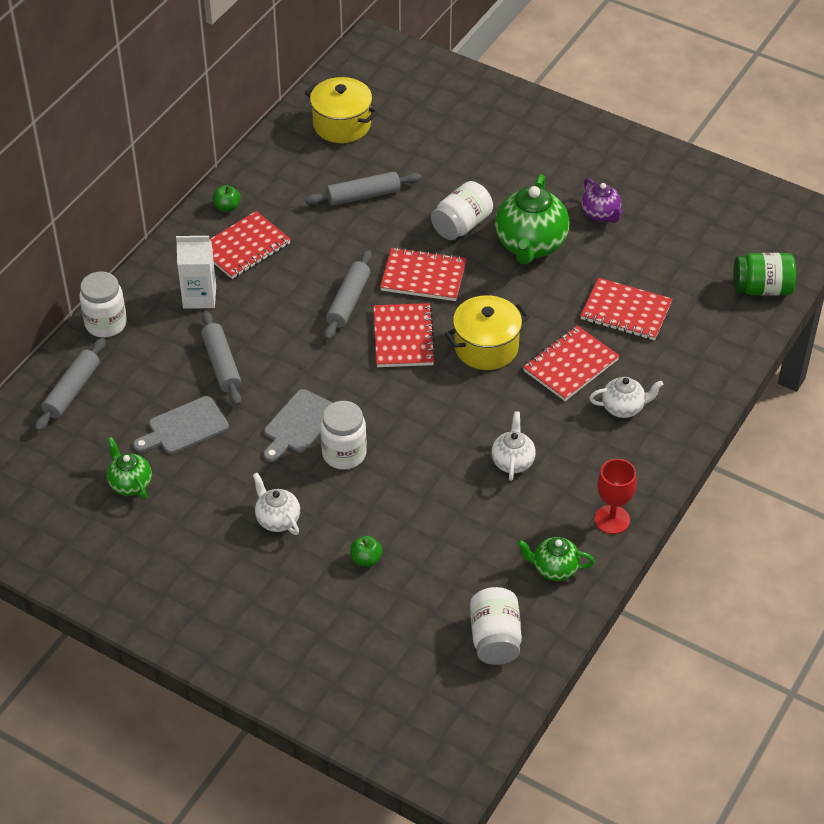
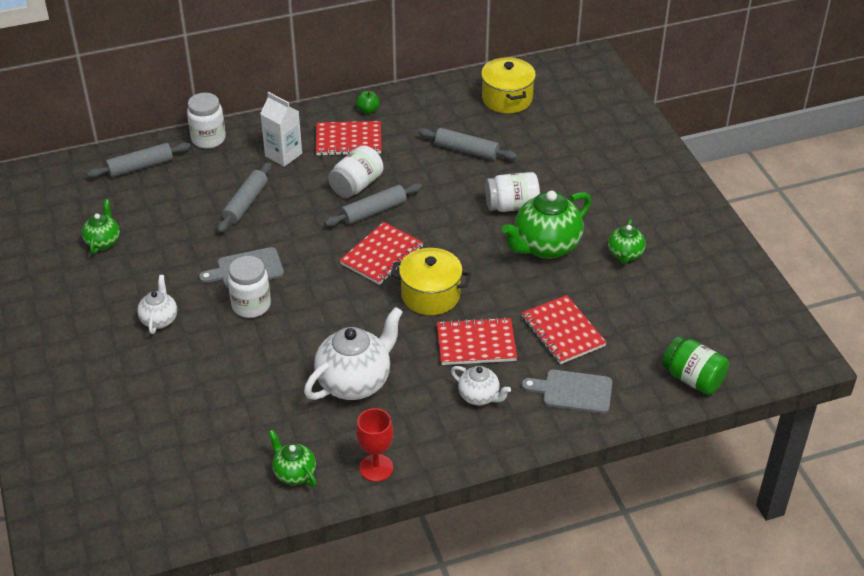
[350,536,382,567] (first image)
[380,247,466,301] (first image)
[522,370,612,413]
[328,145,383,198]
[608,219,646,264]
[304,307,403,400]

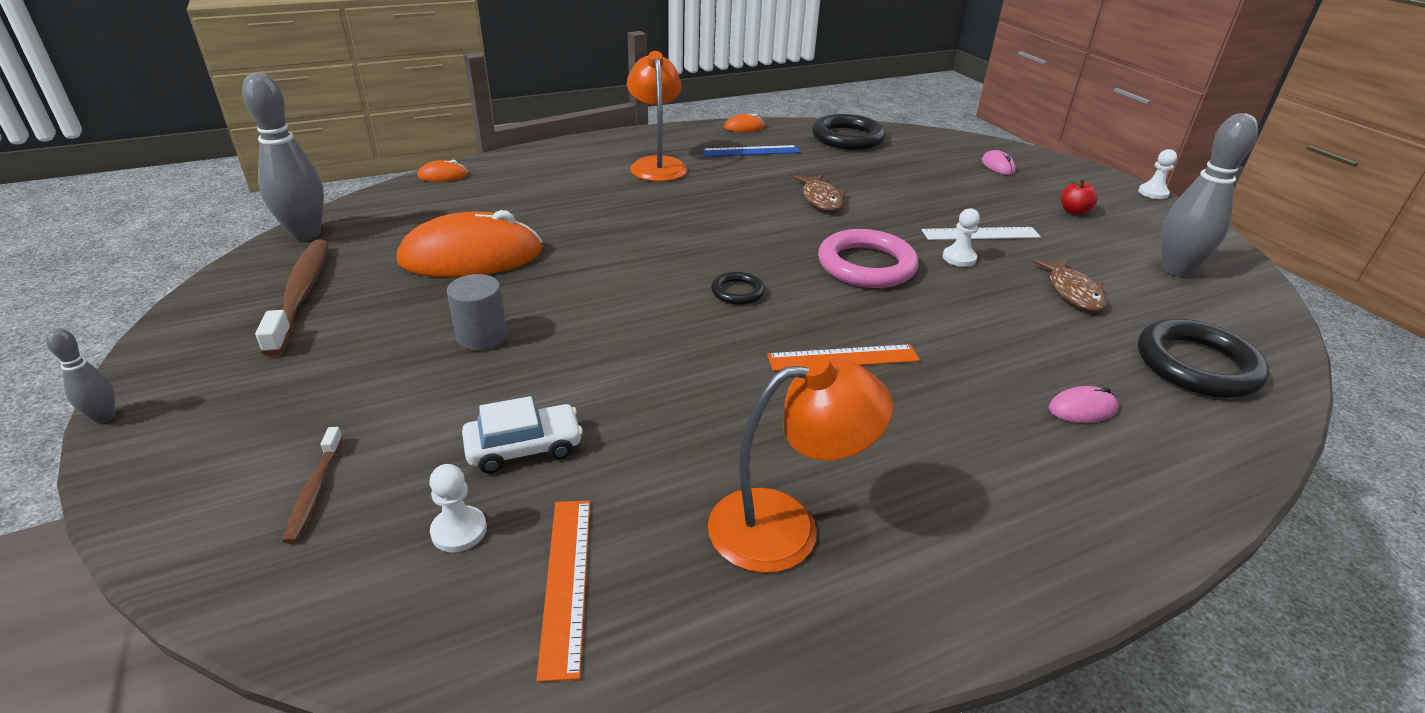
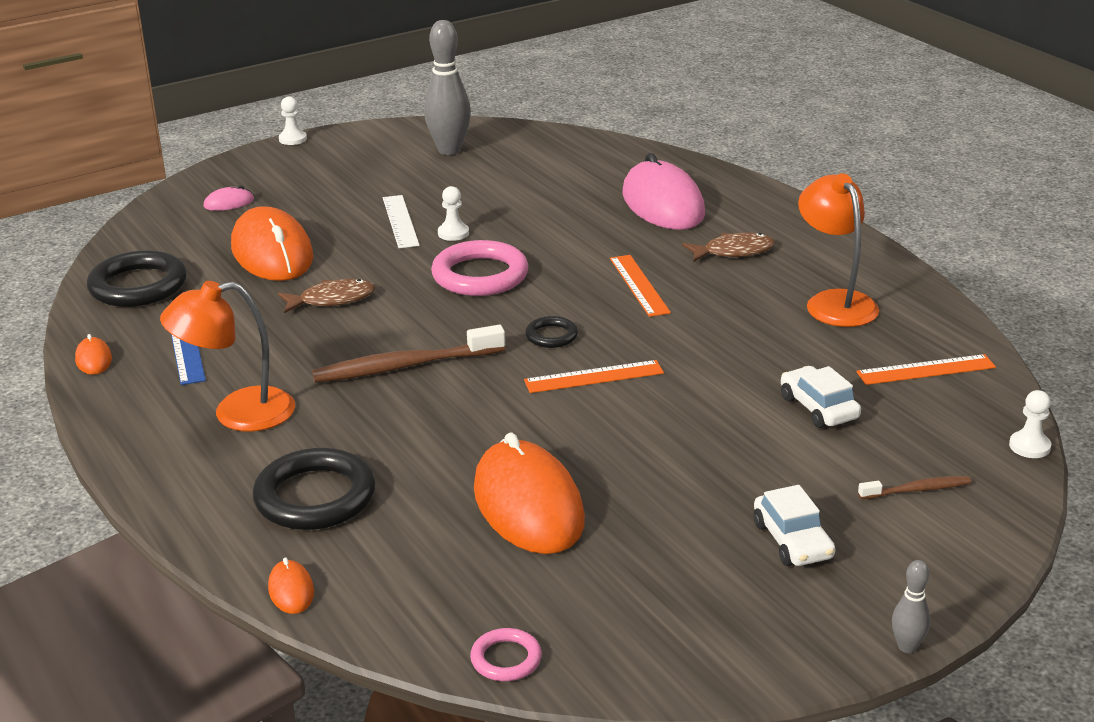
[447,274,507,351] (first image)
[1061,179,1098,215] (first image)
[231,206,313,281]
[524,360,664,393]
[753,485,835,566]
[312,325,505,383]
[1009,390,1051,458]
[682,233,775,262]
[252,448,375,530]
[470,628,542,681]
[622,153,705,230]

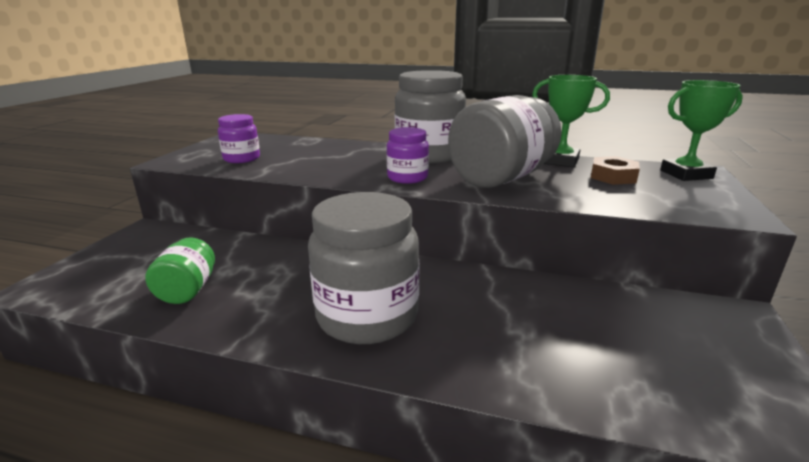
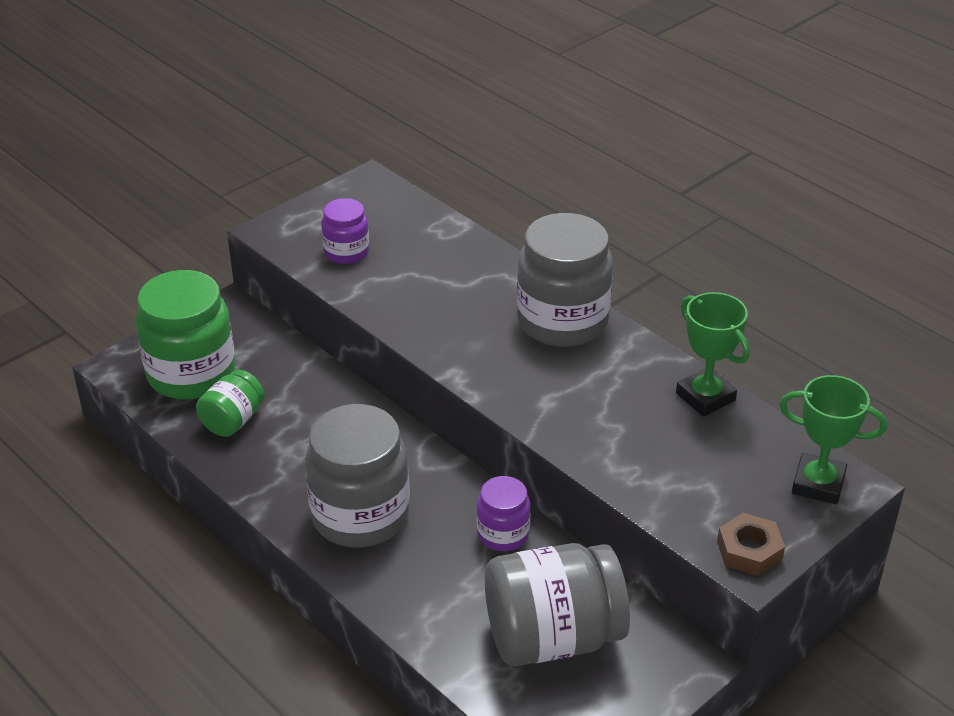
[136,270,235,400]
[477,476,530,551]
[485,543,630,666]
[717,513,785,576]

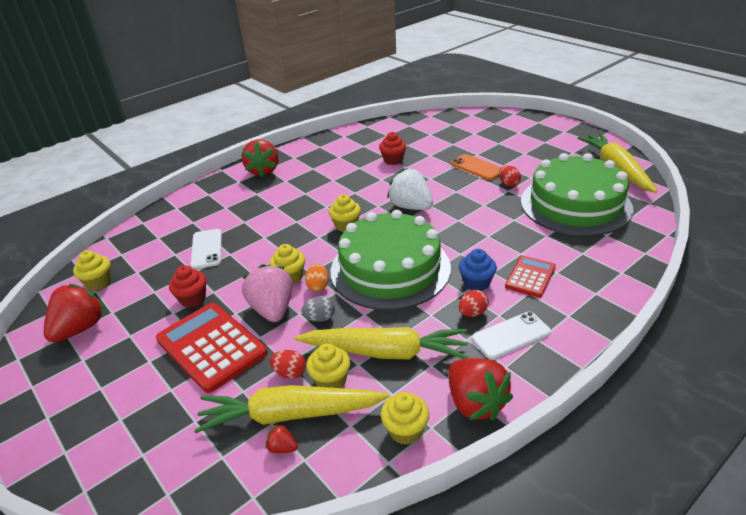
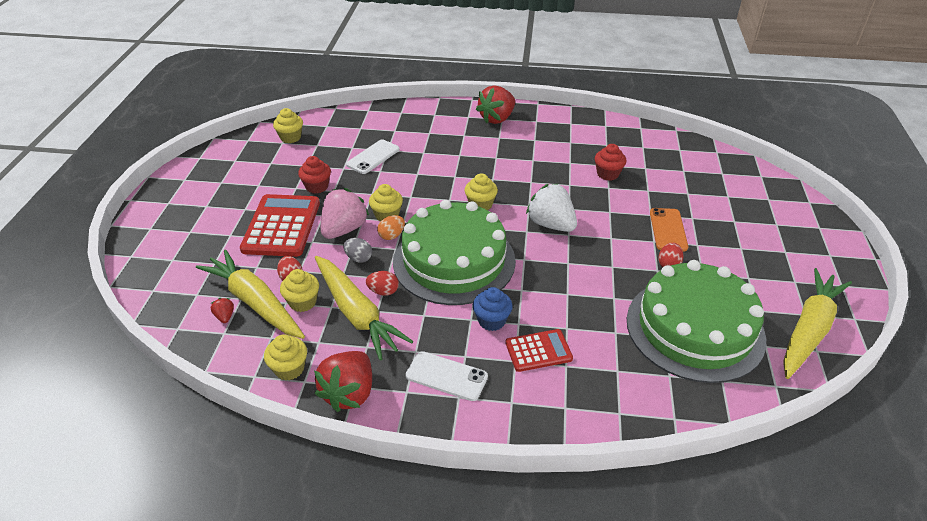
[44,284,105,342] (first image)
[366,271,399,296]
[526,184,577,232]

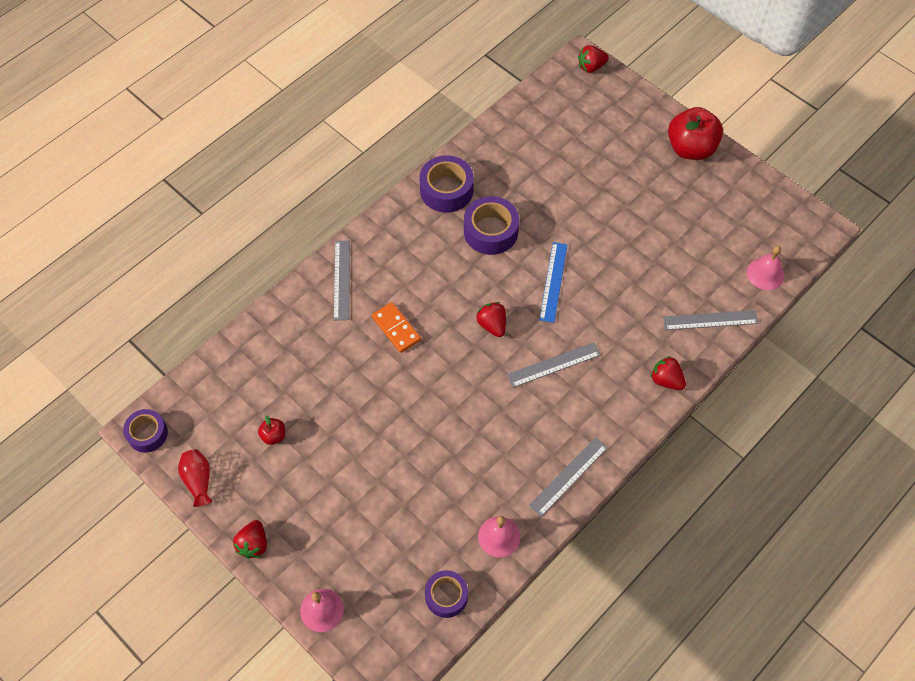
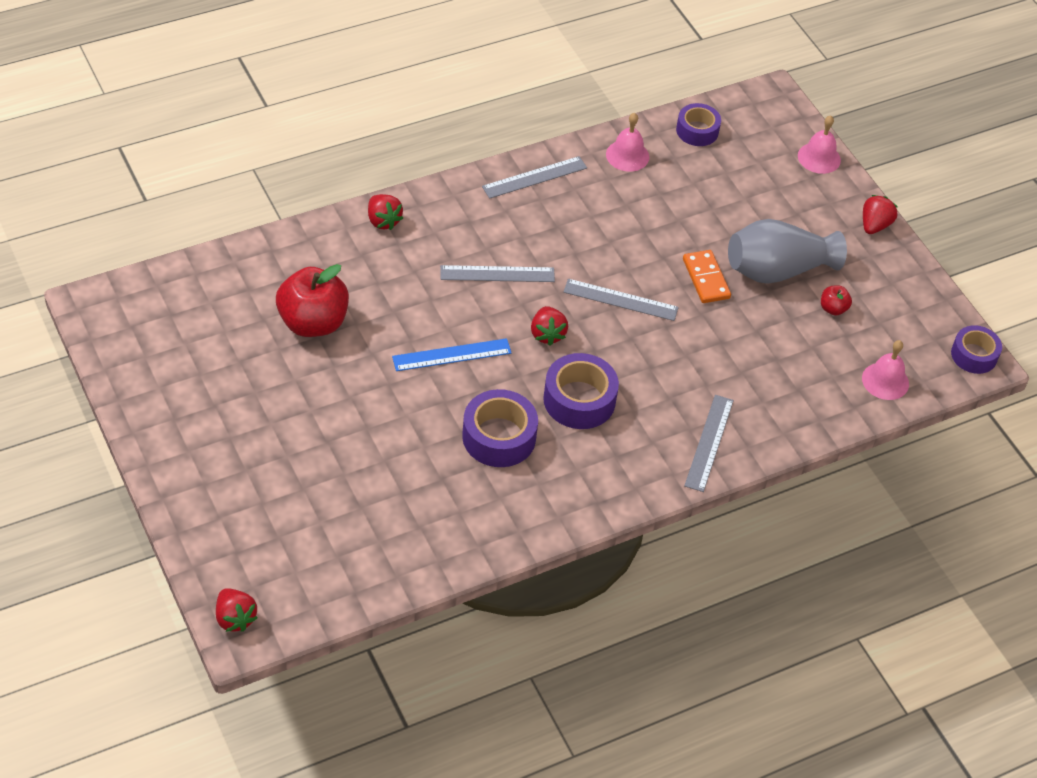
[178,449,212,507] (first image)
[728,219,847,284]
[683,250,731,303]
[543,353,619,429]
[564,279,679,321]
[276,264,349,337]
[862,340,909,400]
[392,338,511,371]
[216,588,258,632]

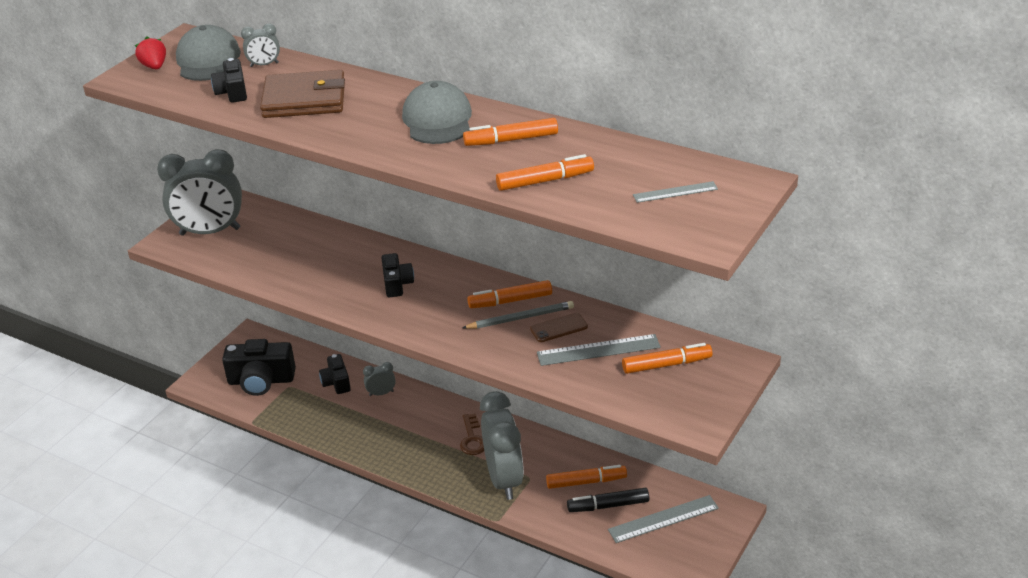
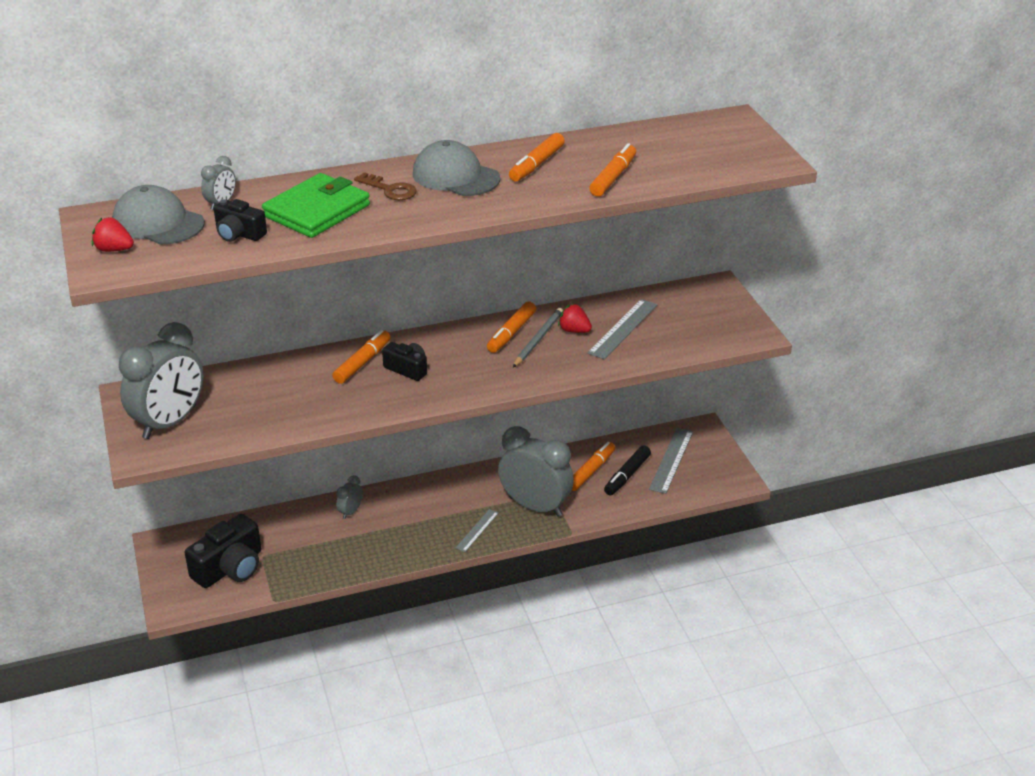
[319,354,351,394] (first image)
[354,172,416,200]
[332,330,391,384]
[456,509,499,552]
[558,304,592,333]
[262,173,370,238]

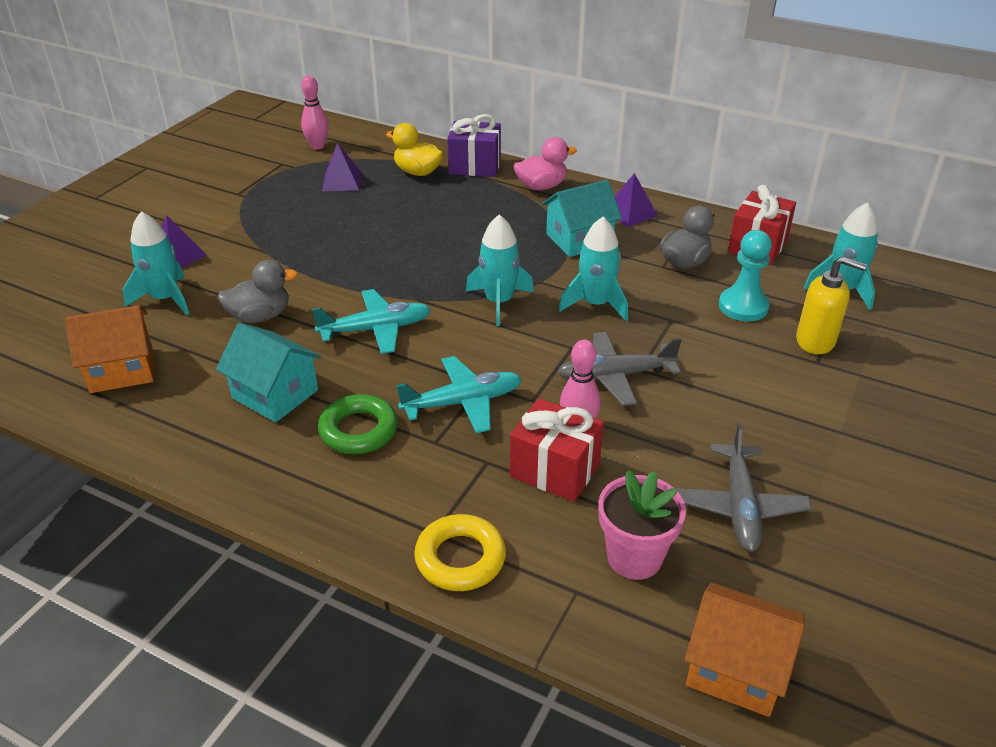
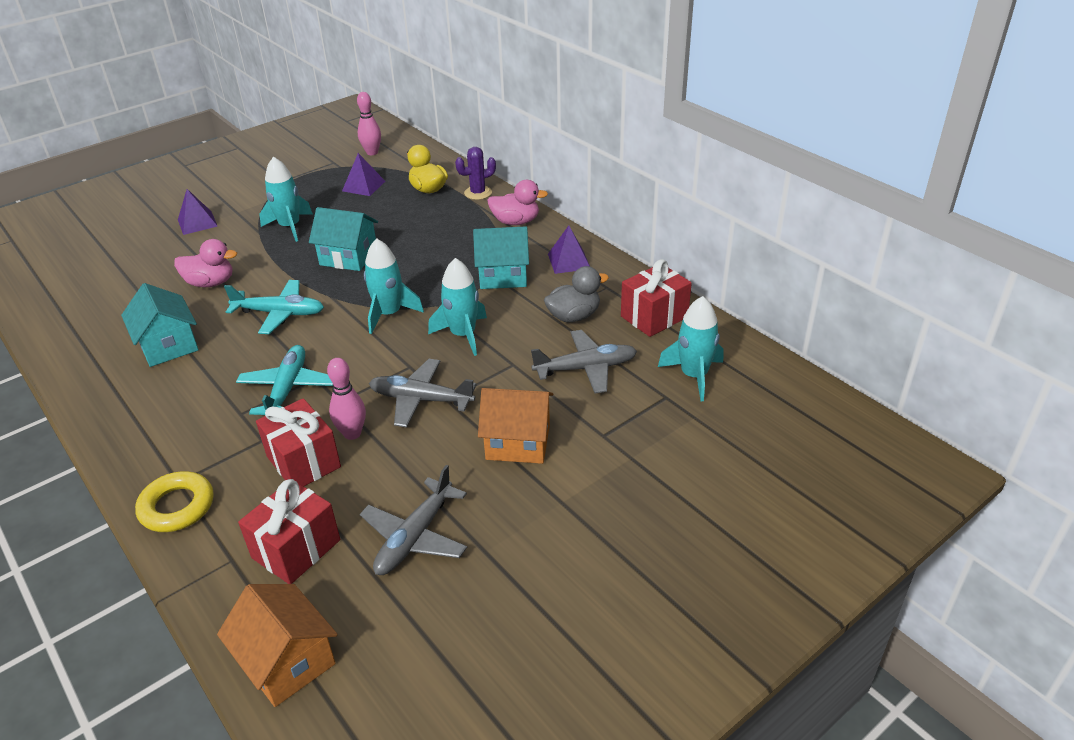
[318,394,398,454] (first image)
[796,256,867,354] (first image)
[309,207,378,271]
[478,388,553,464]
[259,157,313,242]
[455,147,496,200]
[238,479,340,584]
[531,330,637,393]
[174,239,237,287]
[236,345,333,415]

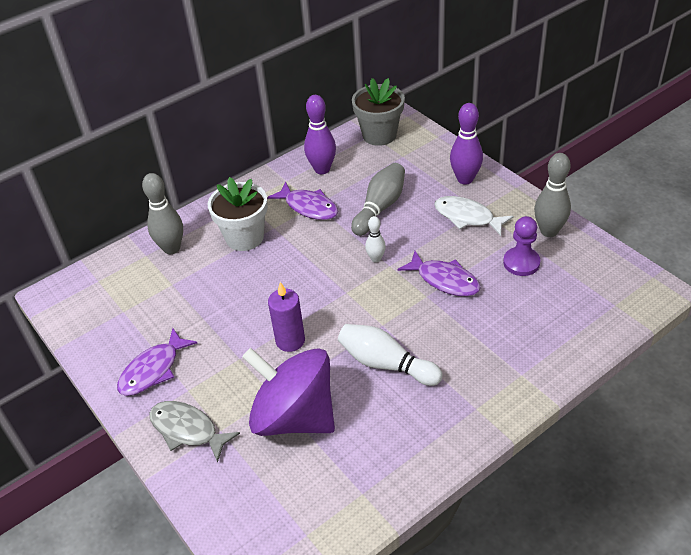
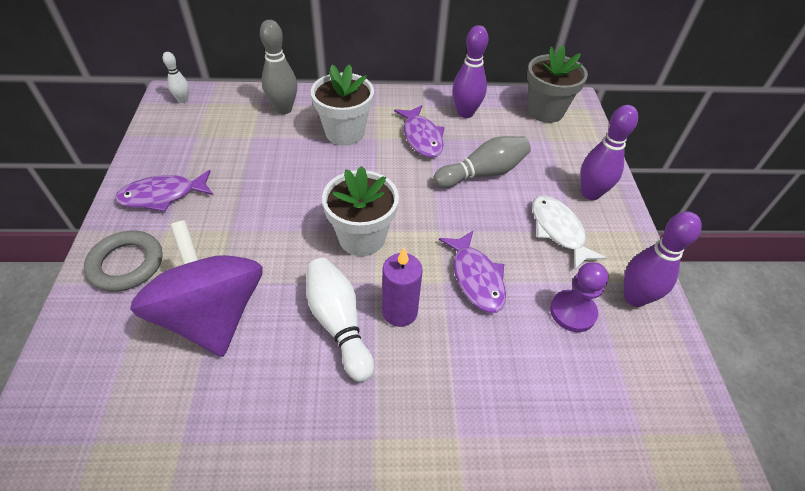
[322,166,399,256]
[382,248,423,327]
[163,52,189,103]
[84,231,163,292]
[624,211,702,307]

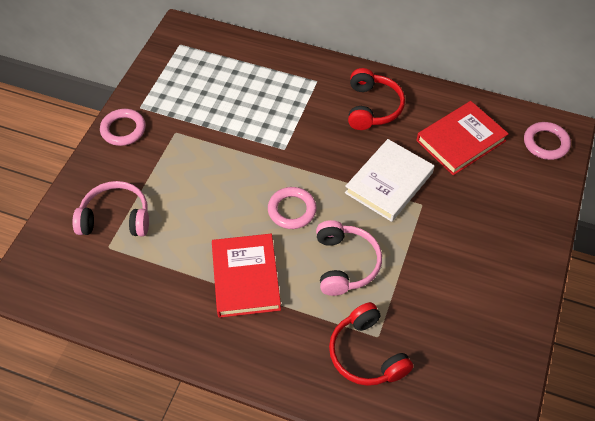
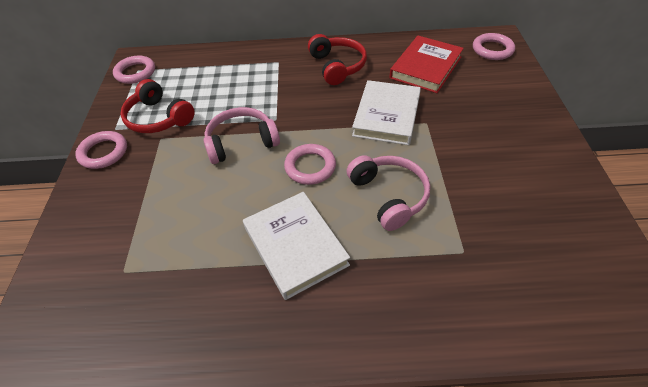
[113,56,155,84]
[204,107,280,164]
[120,79,195,133]
[243,192,350,300]

